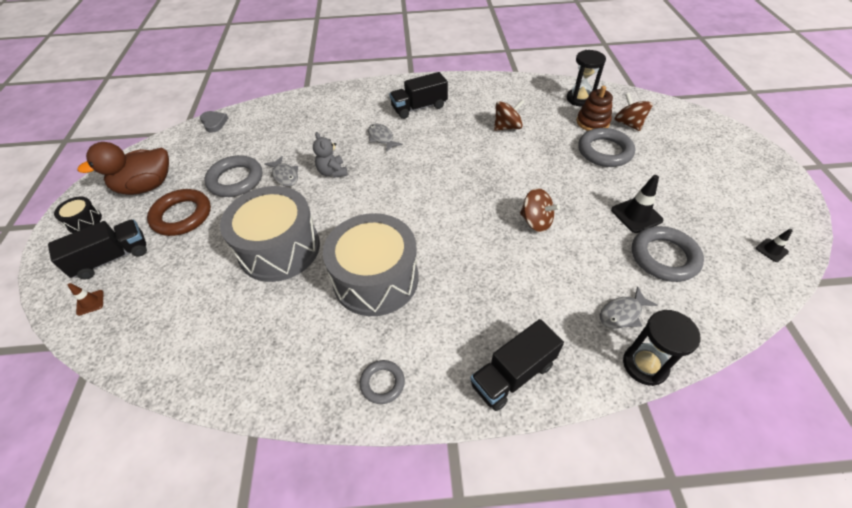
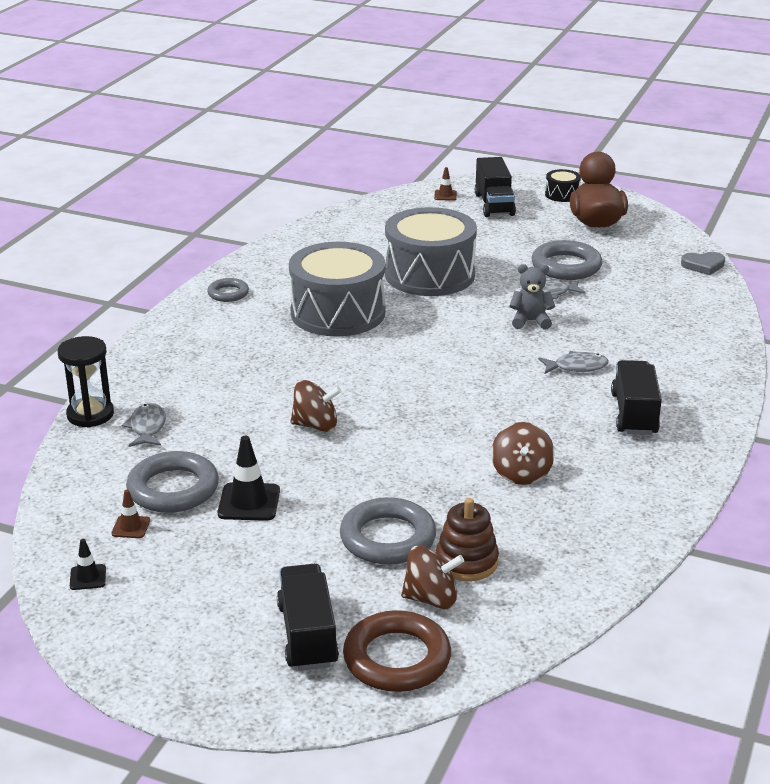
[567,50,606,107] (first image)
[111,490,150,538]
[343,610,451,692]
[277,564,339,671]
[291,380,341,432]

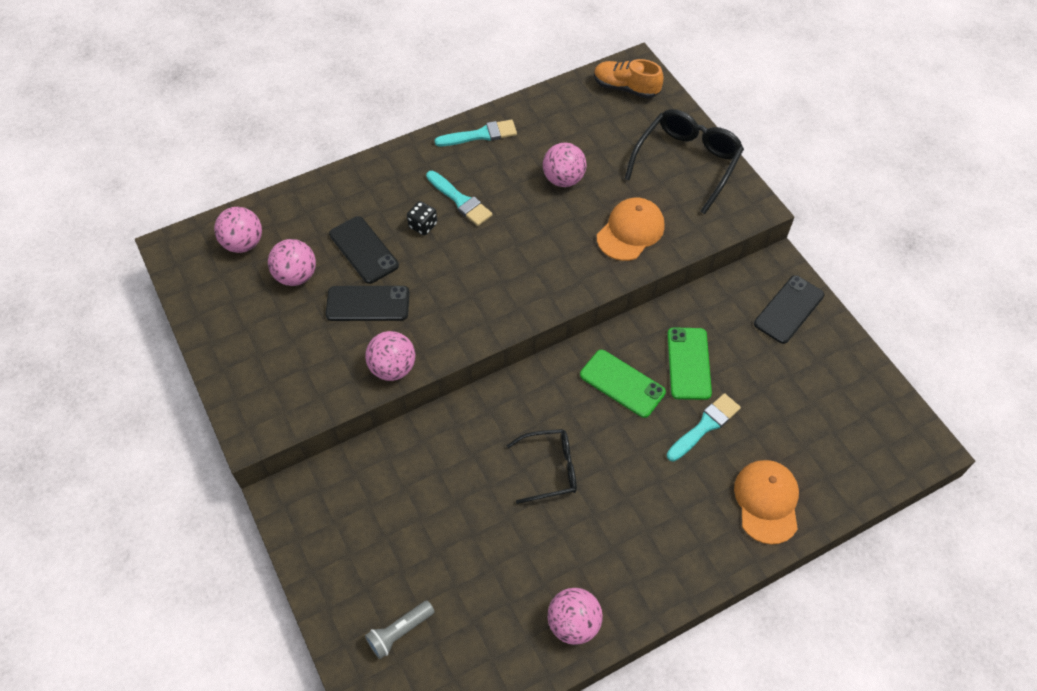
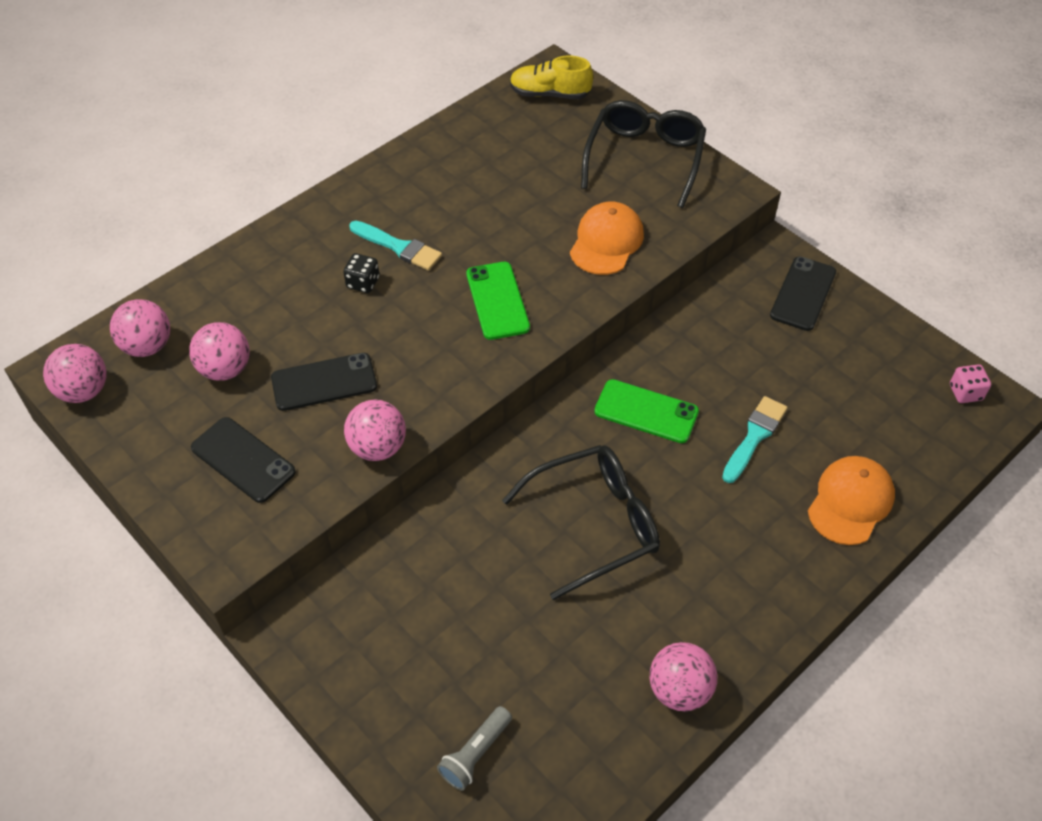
[435,120,517,146] (first image)
[950,364,991,403]
[191,417,296,503]
[43,344,107,403]
[466,262,530,340]
[510,56,593,99]
[808,456,895,545]
[502,445,660,600]

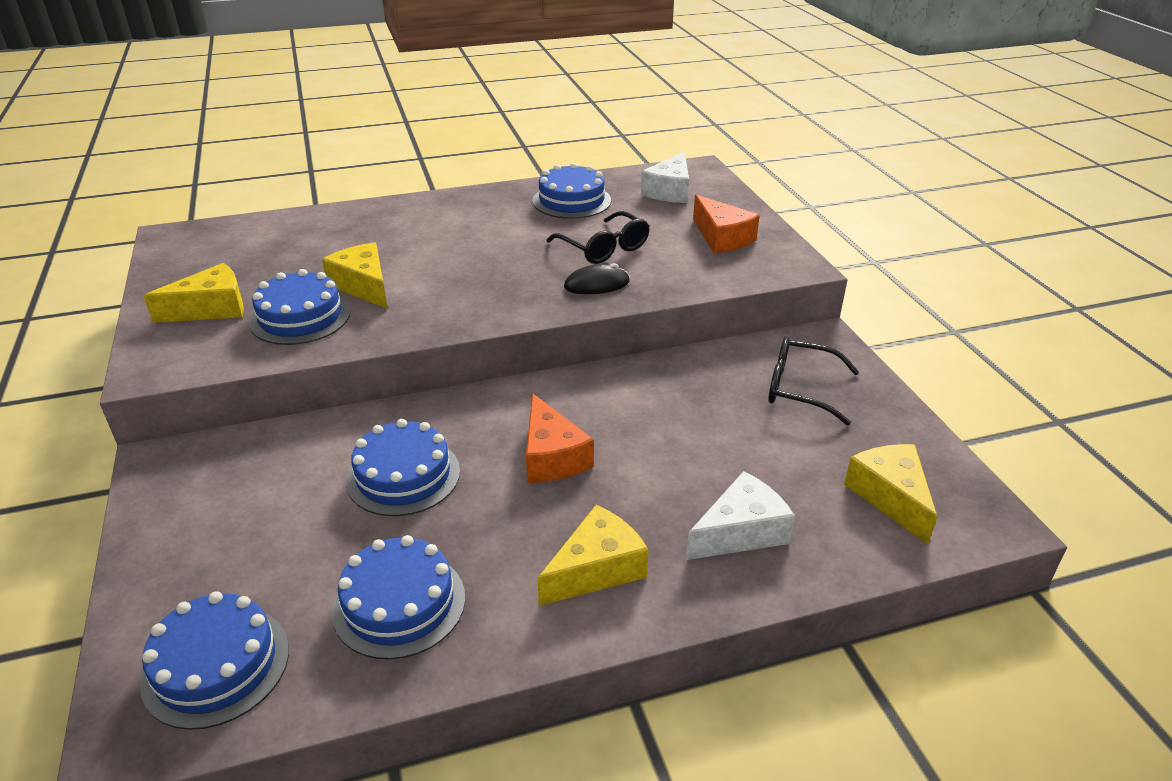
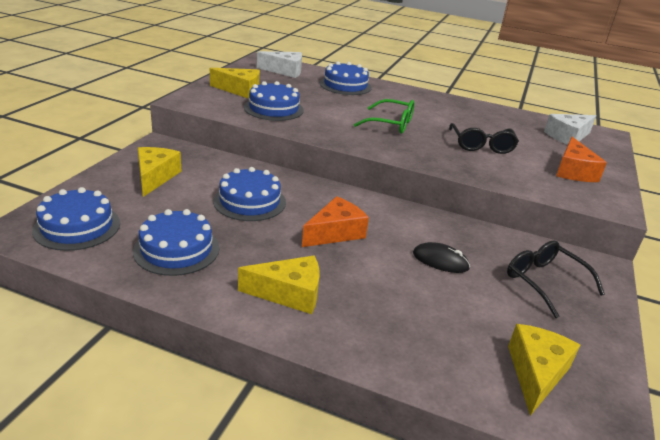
[354,99,414,134]
[138,147,182,197]
[320,61,372,95]
[413,242,470,273]
[257,51,302,78]
[302,196,369,247]

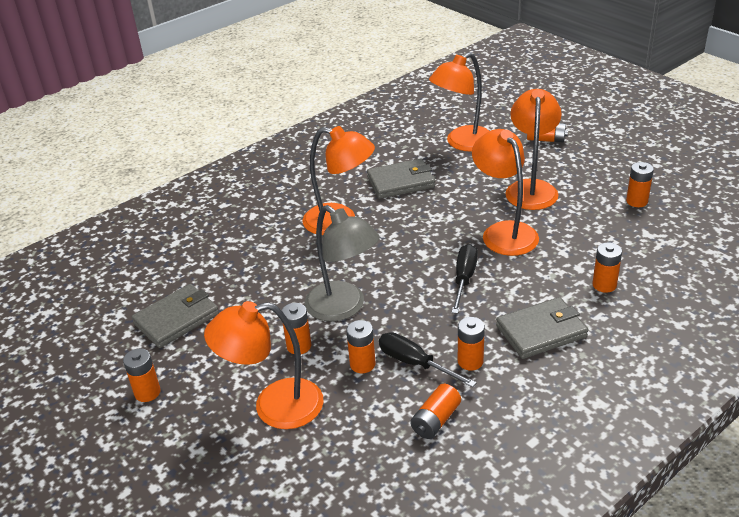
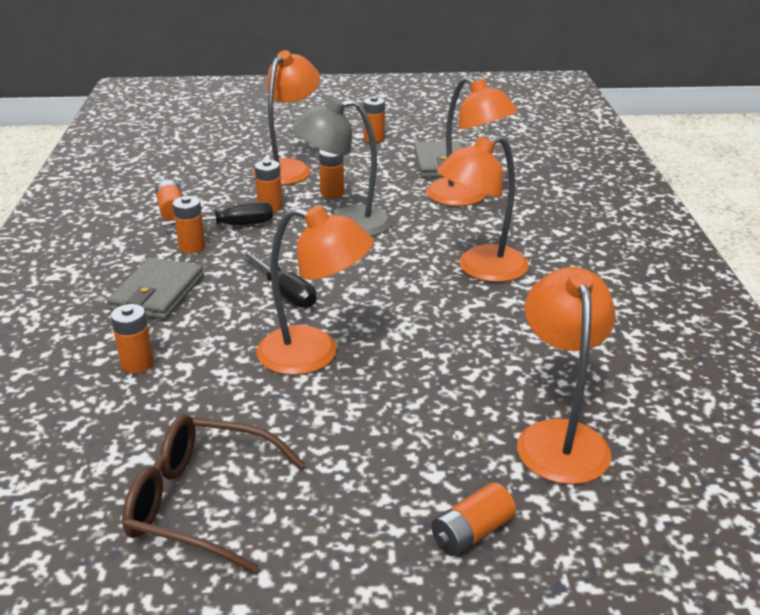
[367,159,435,199] (first image)
[426,77,518,206]
[122,415,305,573]

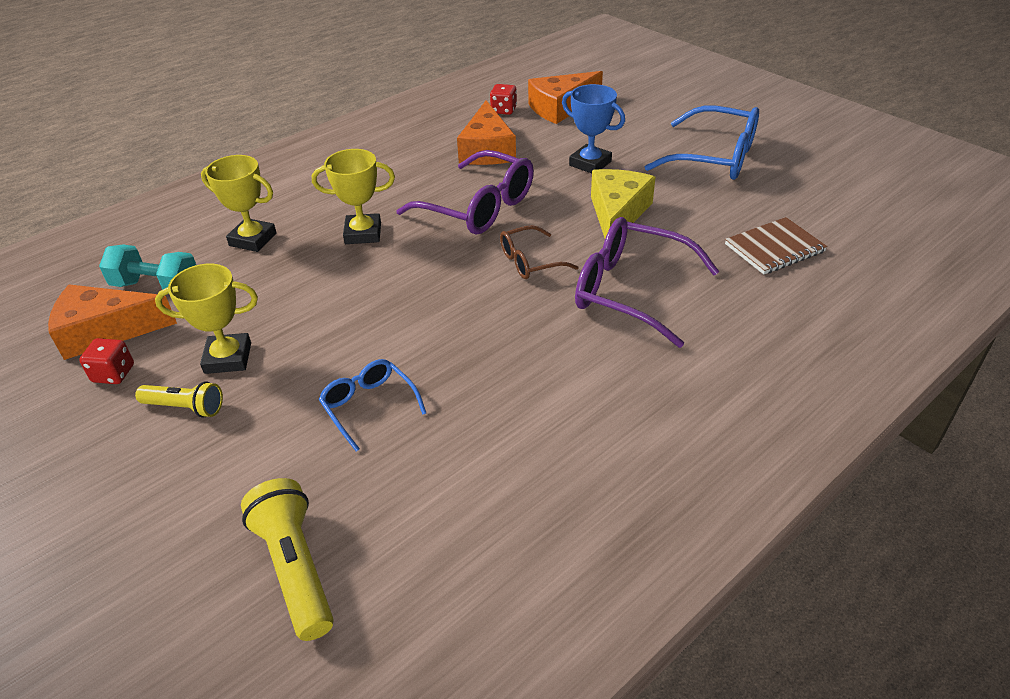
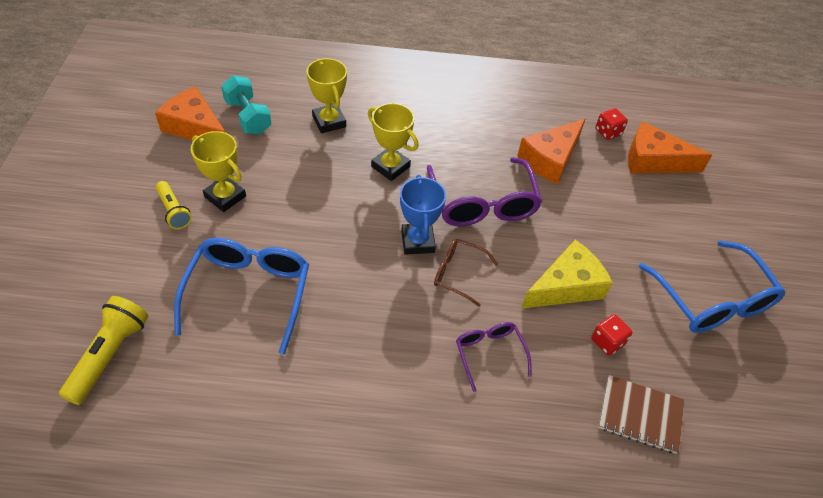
[591,314,632,356]
[400,175,446,255]
[174,238,309,354]
[456,322,532,392]

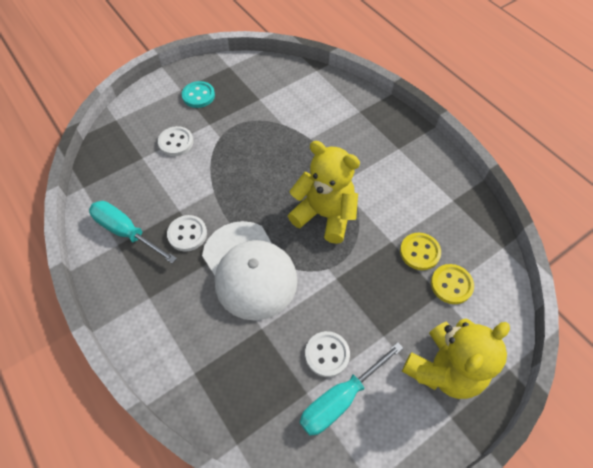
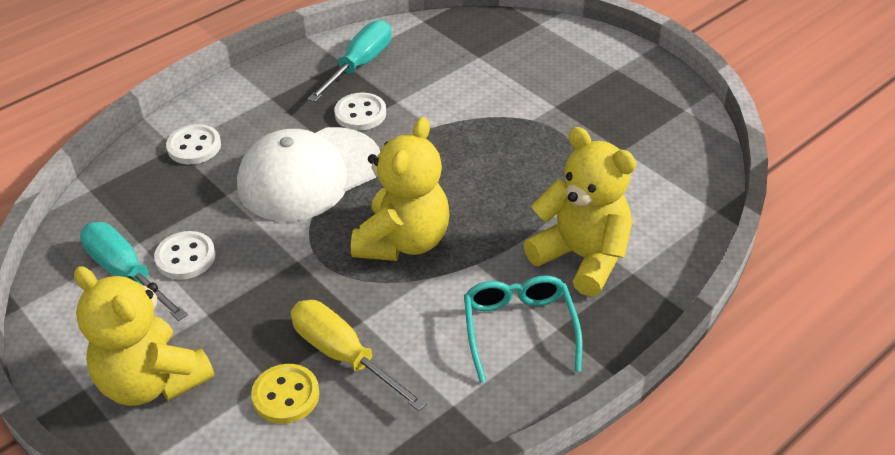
[182,81,215,108] (first image)
[464,276,583,383]
[524,127,636,297]
[166,124,221,164]
[291,300,427,411]

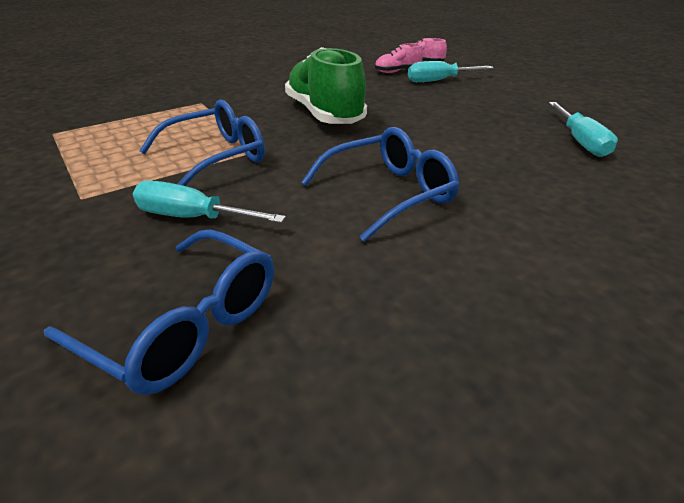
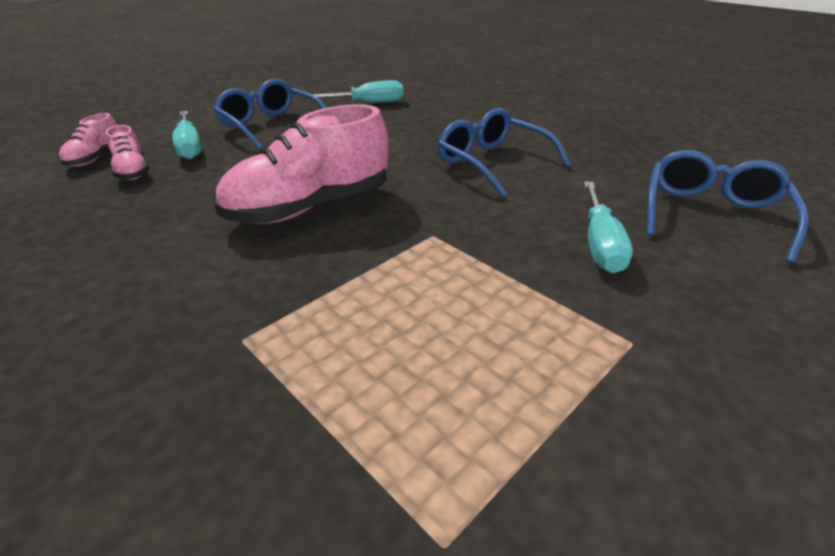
[213,79,326,150]
[214,104,389,224]

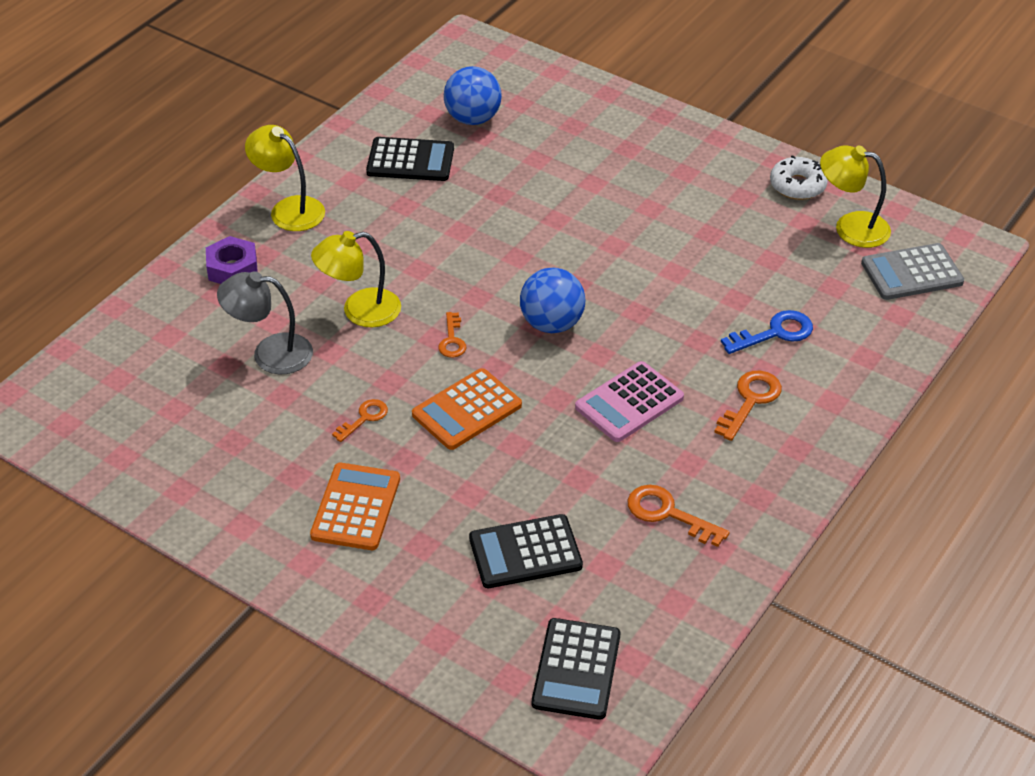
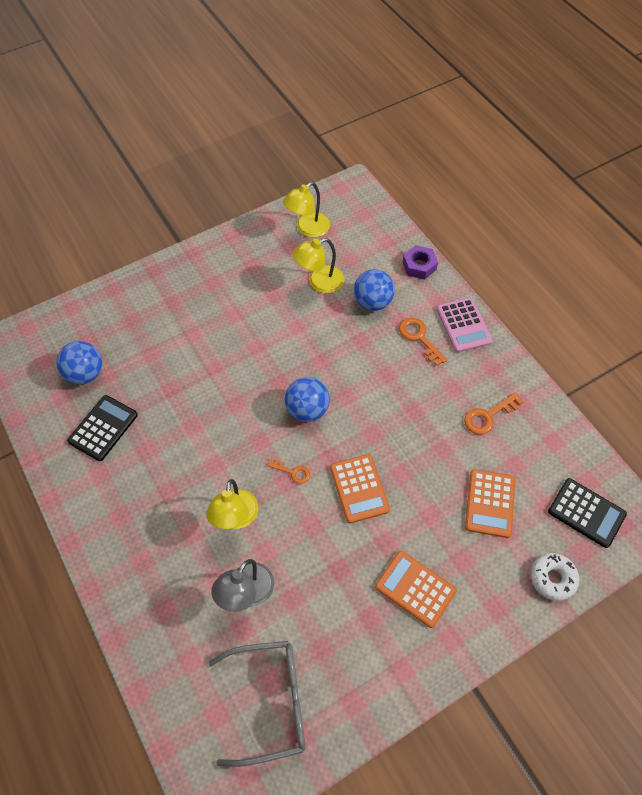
[332,399,388,442] (first image)
[861,243,964,300] (first image)
[208,641,306,767]
[403,245,438,279]
[292,238,344,293]
[436,298,493,353]
[531,553,580,601]
[354,269,395,311]
[465,469,515,538]

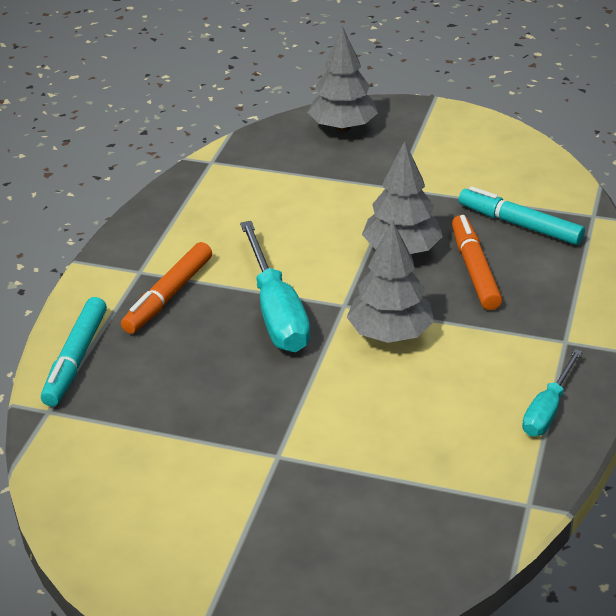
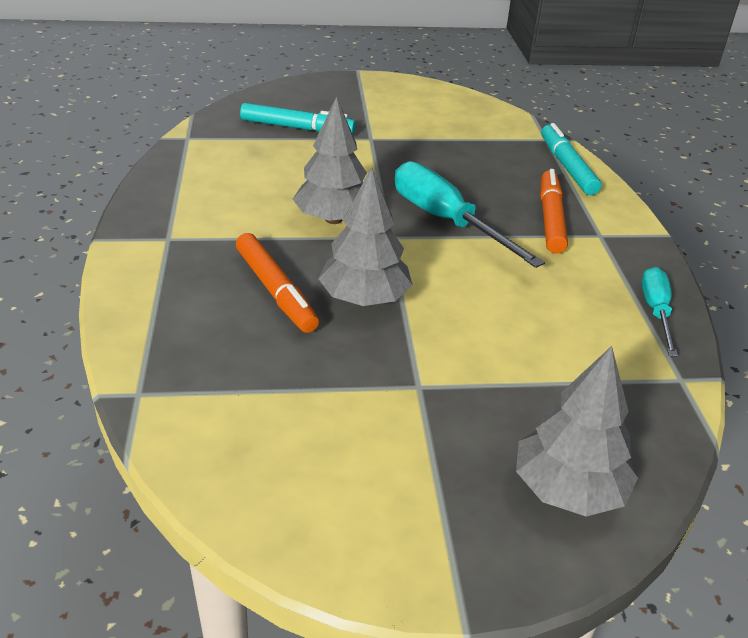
[240,103,356,134]
[641,267,678,357]

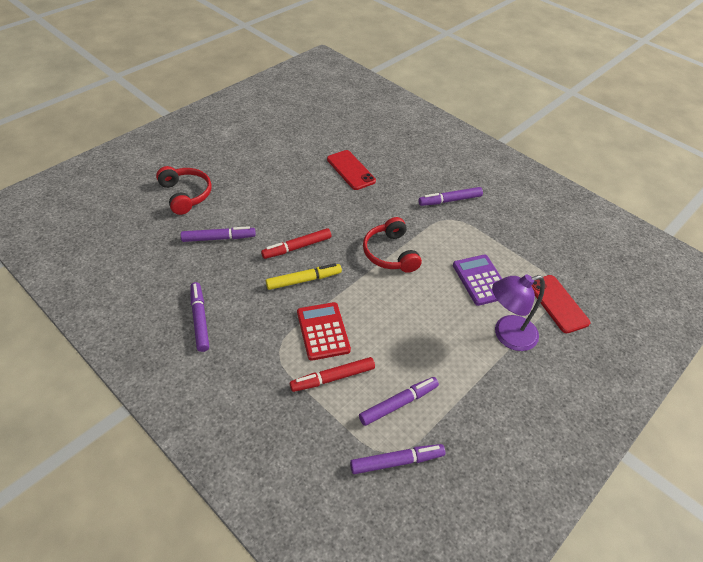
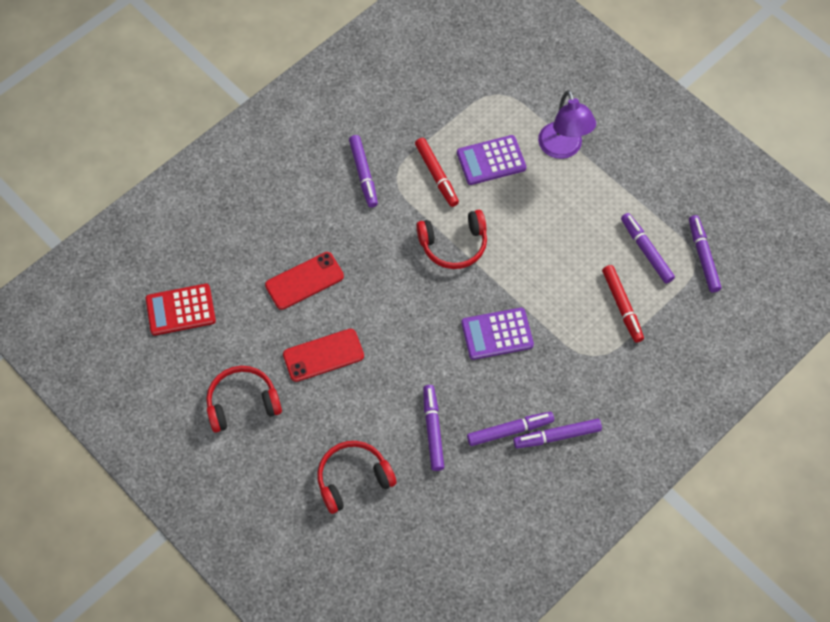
[206,366,282,433]
[467,412,554,446]
[415,138,459,207]
[146,284,216,336]
[283,329,364,382]
[461,308,534,360]

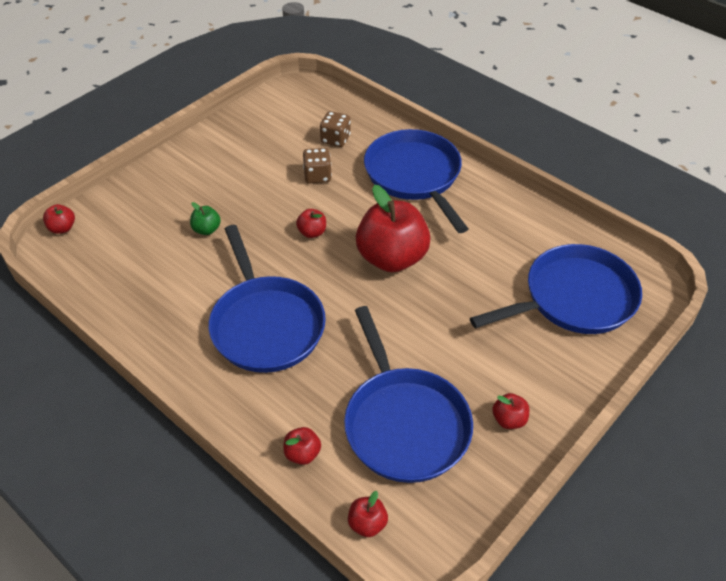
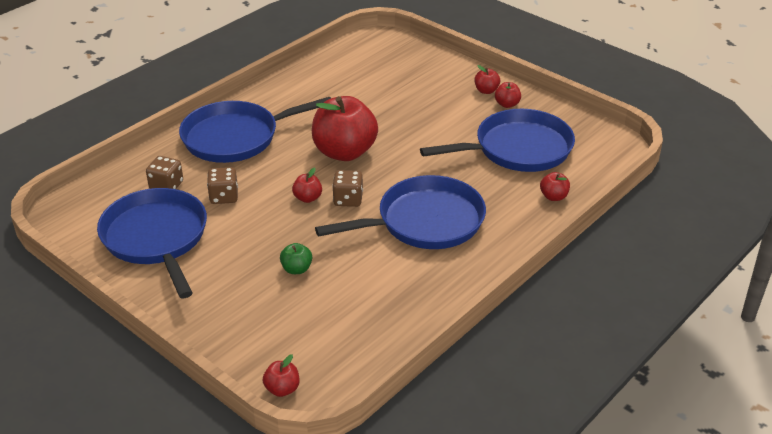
[332,170,363,207]
[475,65,500,94]
[97,188,207,298]

